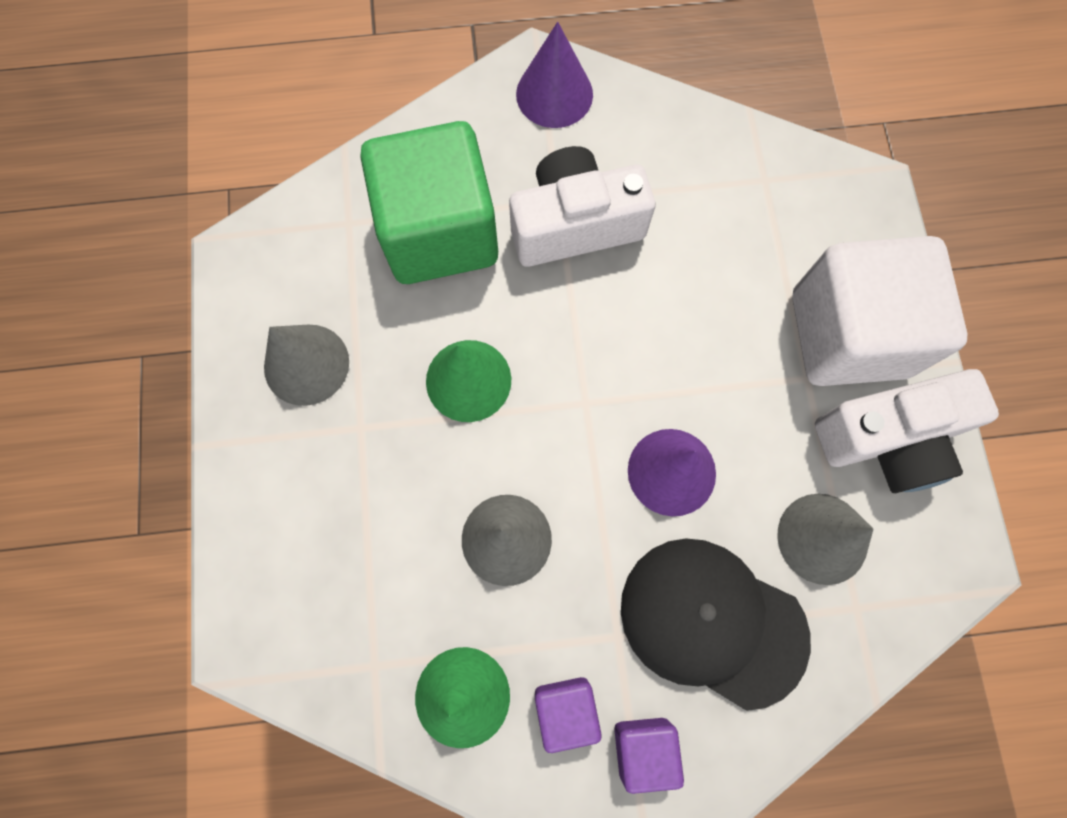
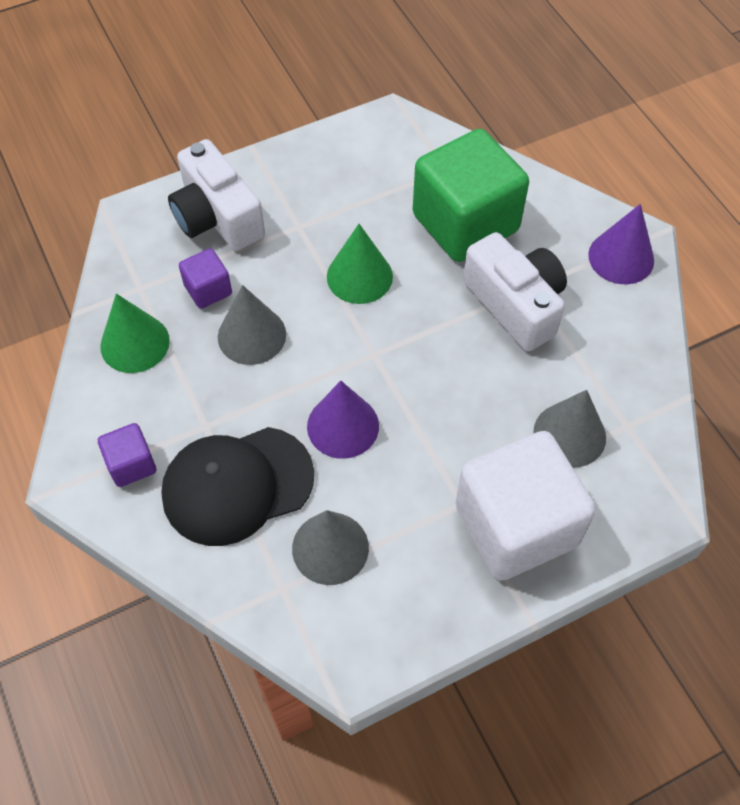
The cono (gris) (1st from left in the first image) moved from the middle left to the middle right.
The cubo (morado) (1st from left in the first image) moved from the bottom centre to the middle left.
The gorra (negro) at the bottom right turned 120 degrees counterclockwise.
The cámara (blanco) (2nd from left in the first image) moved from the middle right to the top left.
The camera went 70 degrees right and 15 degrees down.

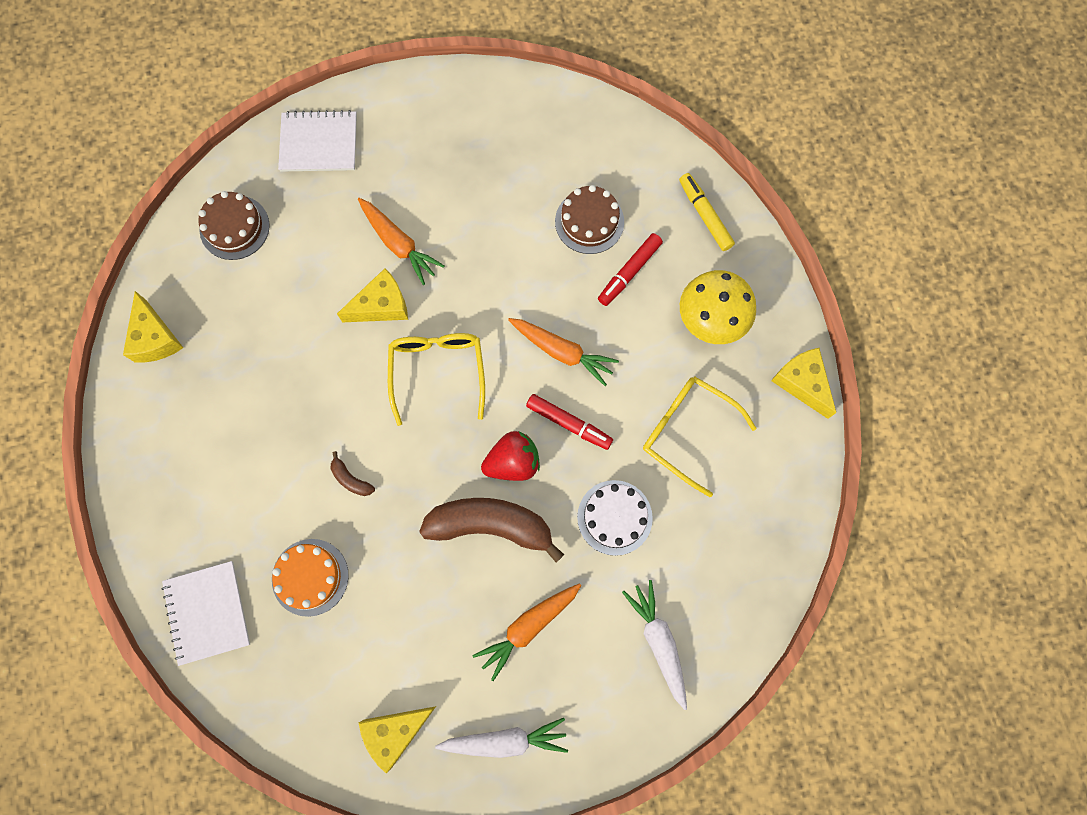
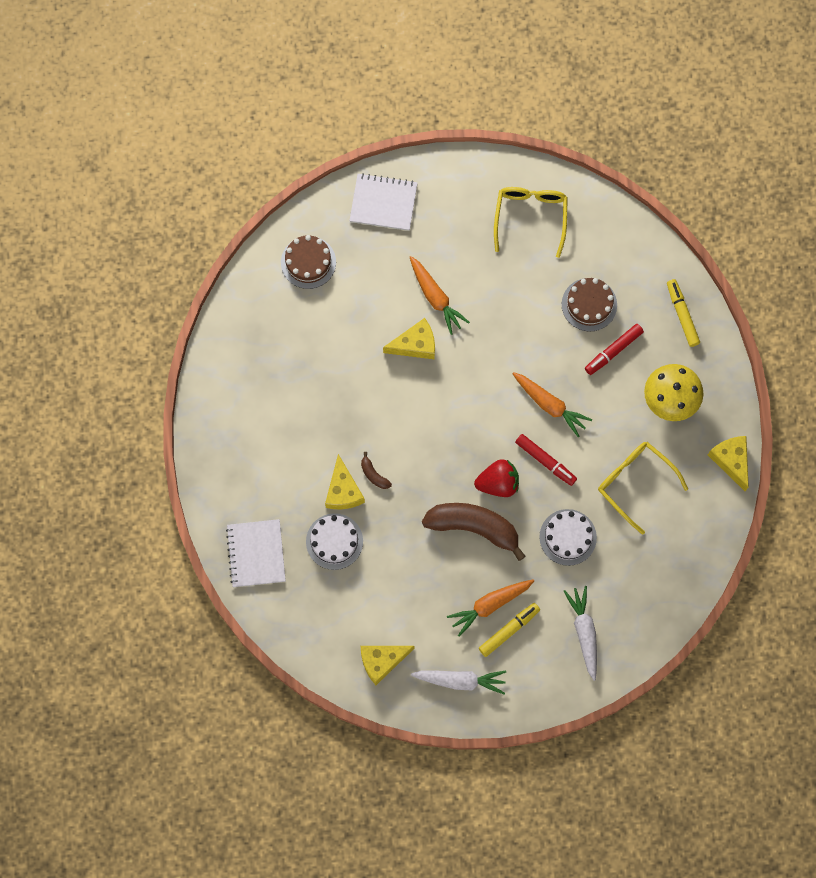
The queso (amarillo) (1st from left) moved from the middle left to the centre.
The tarta (naranja) at the bottom left became the tarta (blanco) (1st from left) at the centre.
The gafas (amarillo) (1st from left) moved from the centre to the top centre.
The rotulador (amarillo) (1st from left) at the bottom centre appeared.
The camera went 10 degrees right and 0 degrees up.

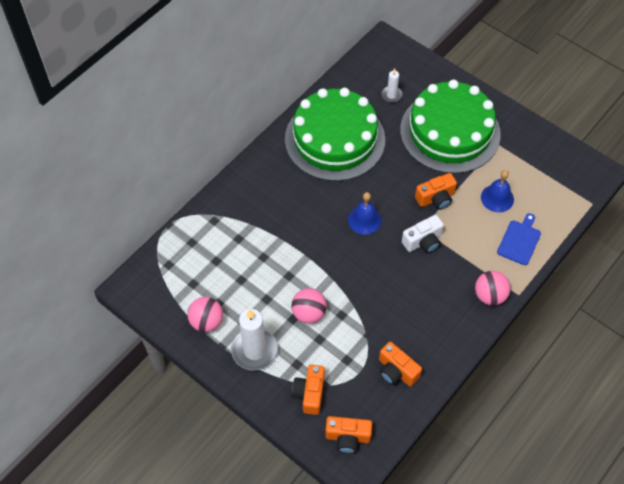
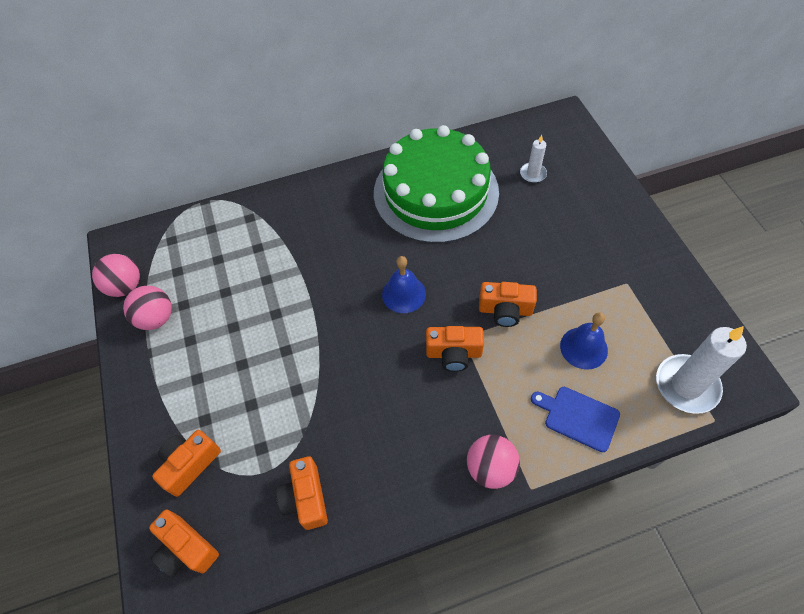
The vela (blanco) (1st from left in the first image) moved from the bottom centre to the middle right.
The pelota (rosa) (2nd from left in the first image) moved from the centre to the middle left.
The tarta (verde) (2nd from left) at the top right disappeared.
The cámara (blanco) at the middle right became the cámara (naranja) (4th from left) at the centre.
The tabla de cortar (azul) at the middle right turned 120 degrees counterclockwise.
The camera went 35 degrees right and 0 degrees up.

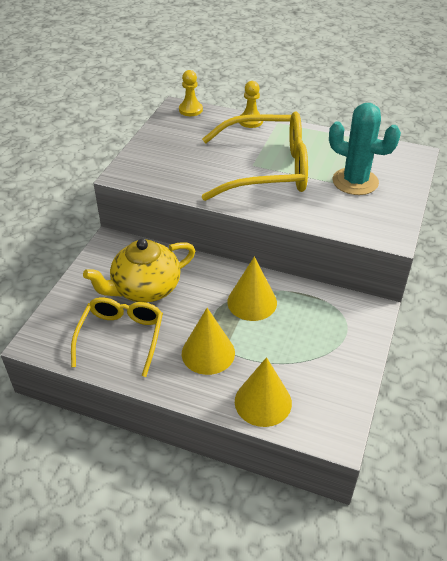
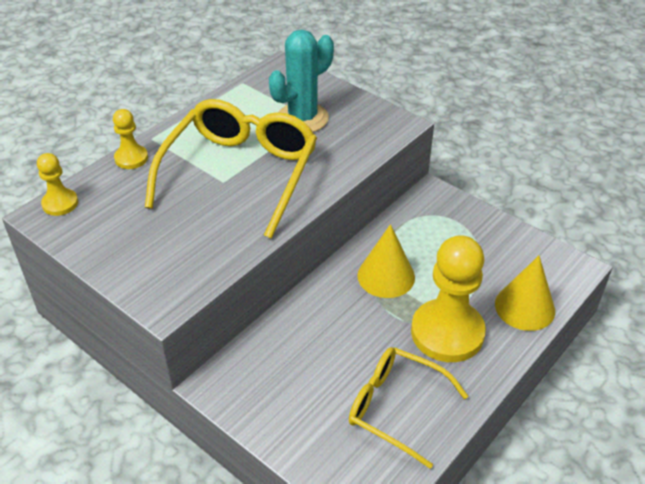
The tetera (amarillo) at the middle left disappeared.
The cono (amarillo) (1st from left) at the centre was replaced by the peón (amarillo) (3rd from left) at the middle right.
The camera went 70 degrees left and 0 degrees up.

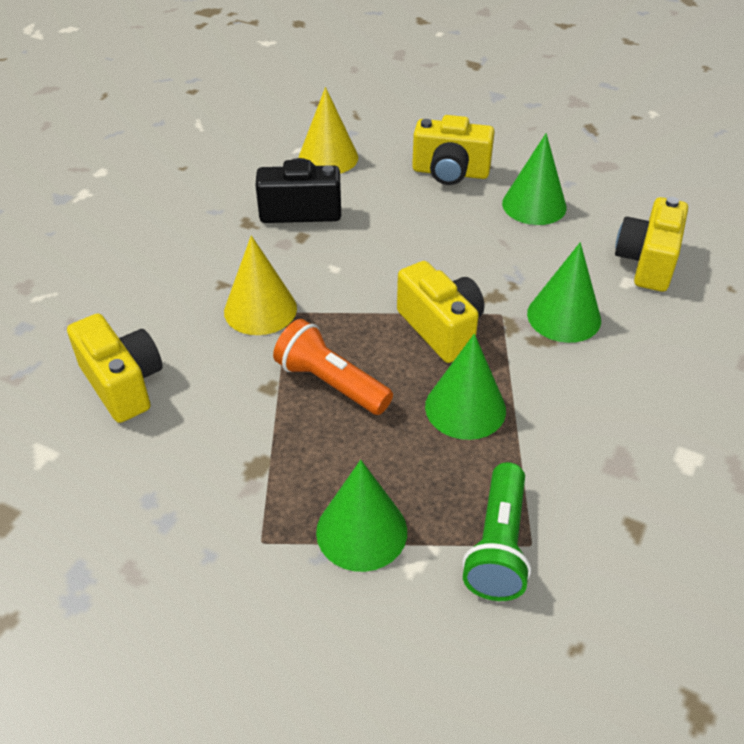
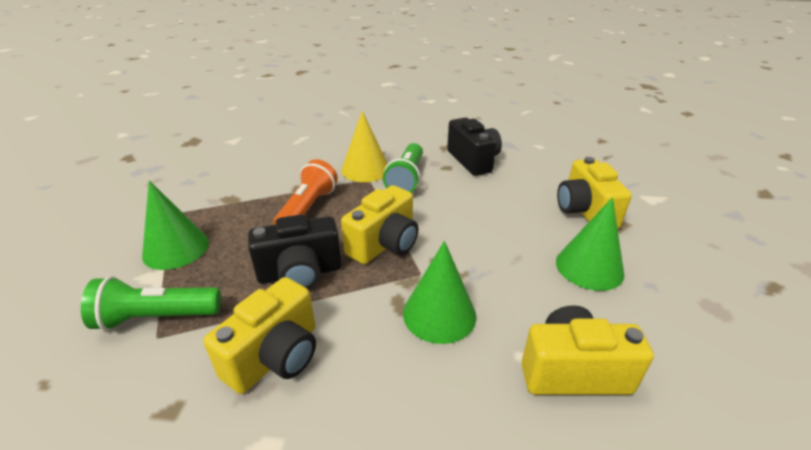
The cámara (amarillo) (1st from left) moved from the middle left to the bottom left.
The cono (amarillo) (2nd from left) at the top centre disappeared.
The cono (verde) (2nd from left) at the centre was replaced by the cámara (negro) (1st from left) at the centre.
The lámpara de mano (verde) (2nd from left) at the centre appeared.
The camera went 70 degrees right and 10 degrees down.

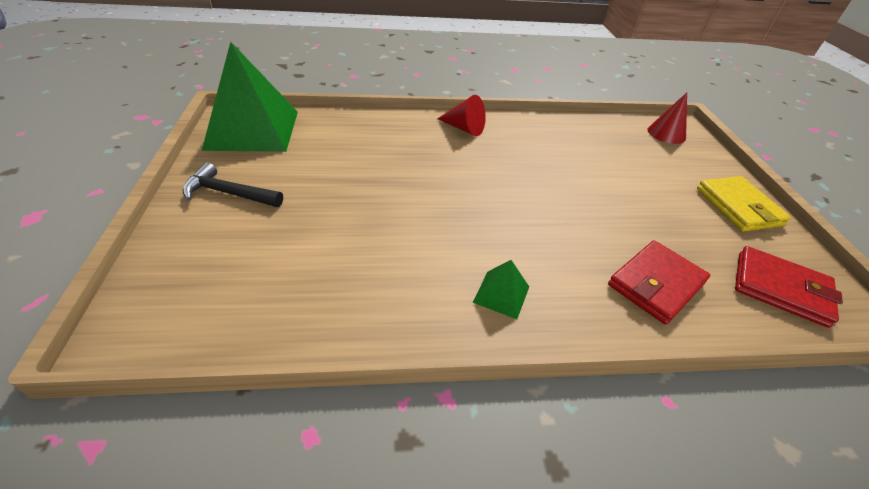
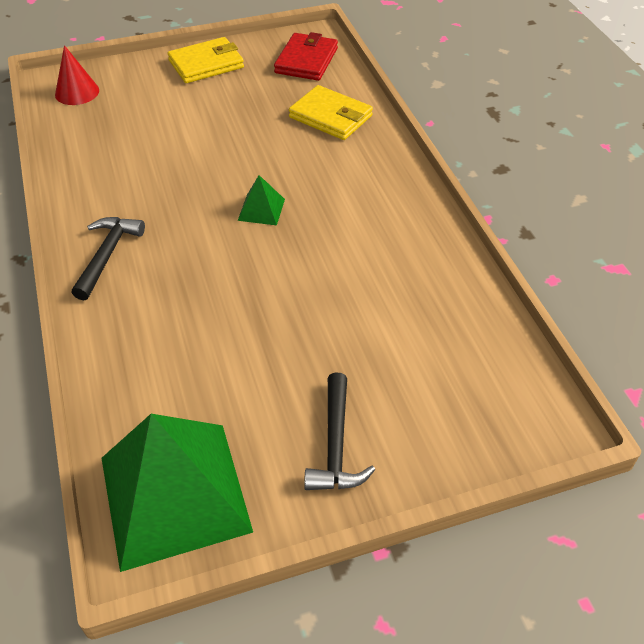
The cono (rojo) (1st from left) at the top centre was replaced by the martillo (negro) (1st from left) at the middle left.
The pirámide (verde) (2nd from left) moved from the centre to the top centre.
The cartera (rojo) (1st from left) at the middle right became the cartera (amarillo) (2nd from left) at the top centre.
The camera went 100 degrees left and 5 degrees up.

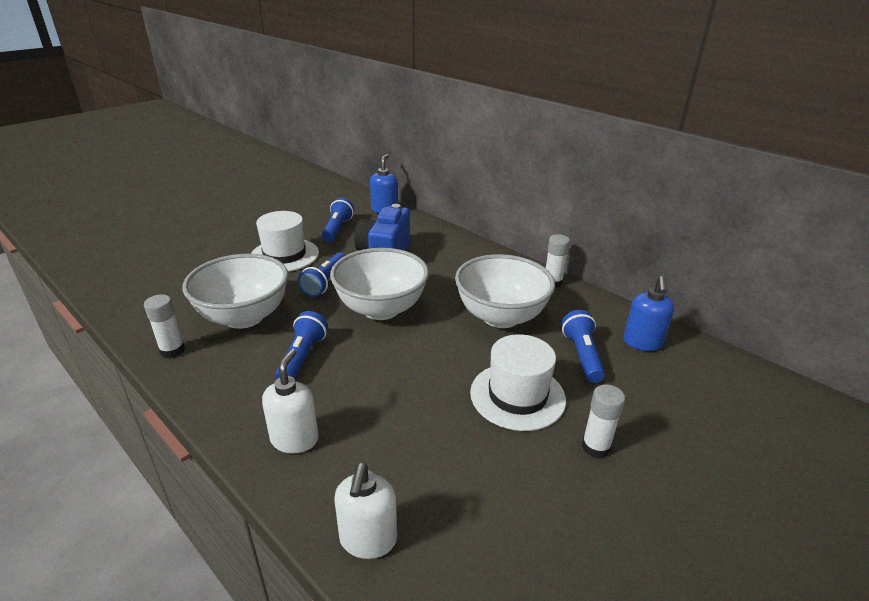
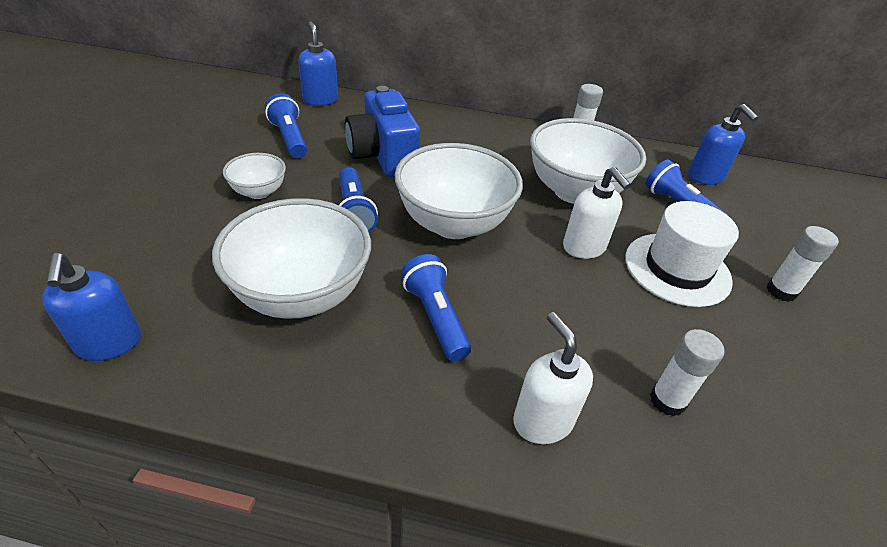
The barra de pegamento (blanco) (1st from left in the first image) moved from the middle left to the bottom right.
The sombrero (blanco) (1st from left) at the middle left was replaced by the cuenco (blanco) (1st from left) at the top left.
The dispensador de jabón (blanco) (2nd from left) moved from the bottom centre to the middle right.
The dispensador de jabón (azul) (1st from left) at the middle left appeared.
The camera went 35 degrees left and 10 degrees up.

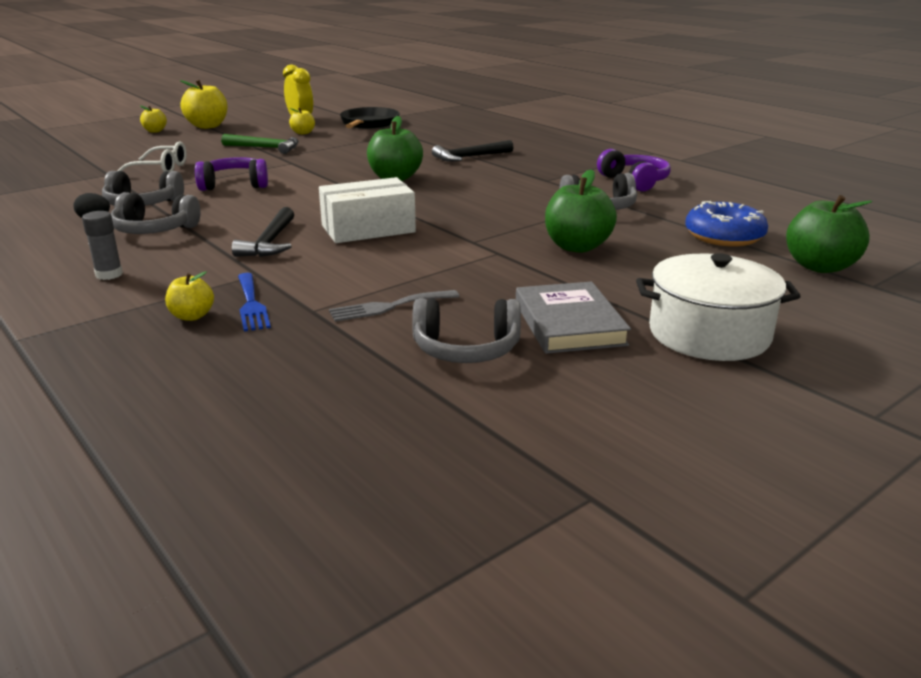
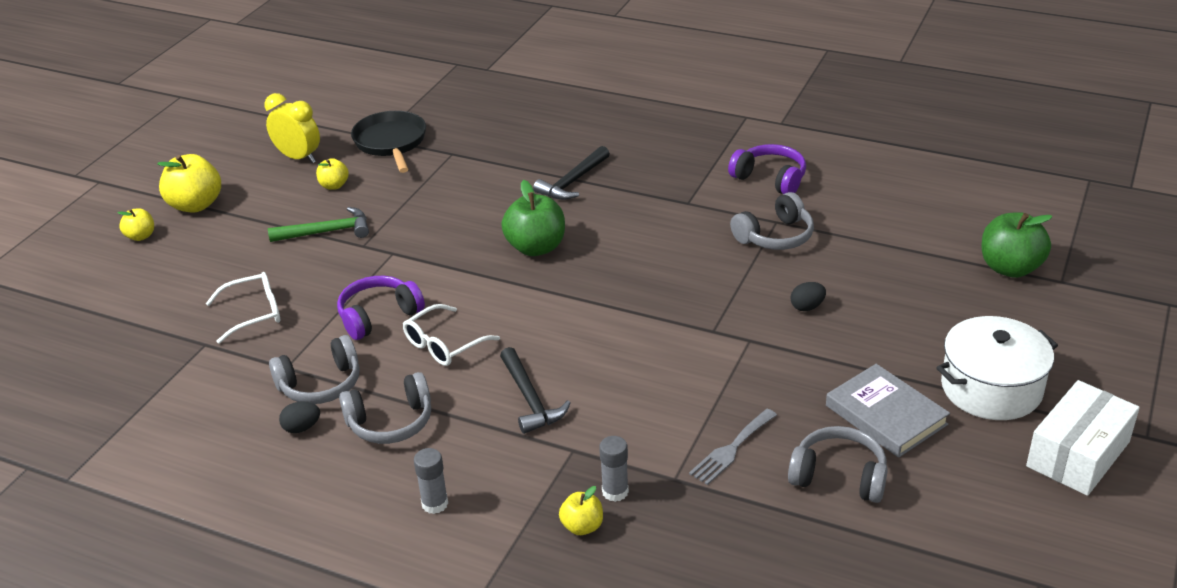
The tenedor (azul) at the middle left was replaced by the barra de pegamento (gris) (2nd from left) at the bottom centre.
The caja (blanco) moved from the top centre to the bottom right.
The auriculares (gris) (3rd from left in the first image) at the centre turned 135 degrees counterclockwise.
The manzana (verde) (2nd from left) at the top centre was replaced by the huevo (negro) (2nd from left) at the middle right.
The rosquilla (azul) at the top right disappeared.
The gafas (blanco) (2nd from left) at the centre appeared.
The camera went 25 degrees left and 10 degrees up.

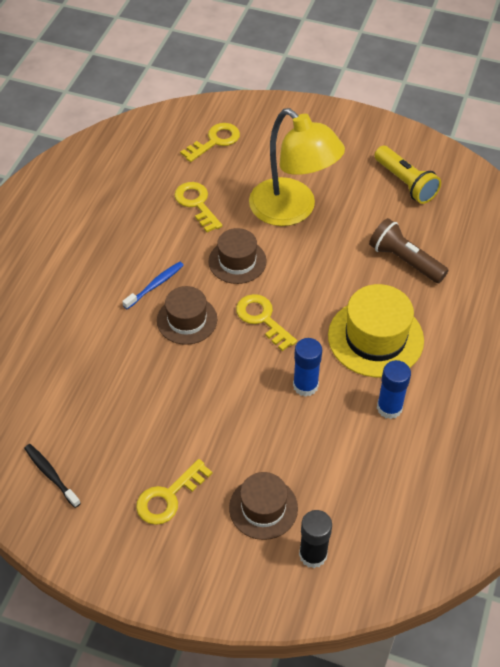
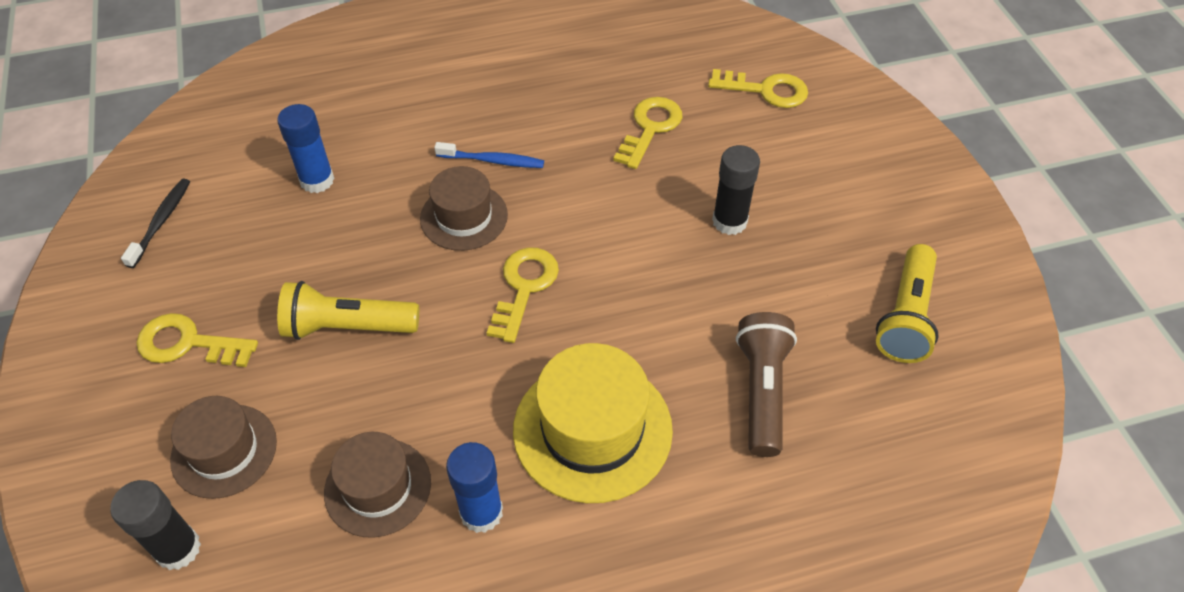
The sombrero (marrón) (2nd from left) moved from the centre to the bottom left.
The lámpara (amarillo) at the top centre was replaced by the barra de pegamento (negro) (2nd from left) at the top centre.
The barra de pegamento (azul) (1st from left) moved from the centre to the top left.
The lámpara de mano (amarillo) (1st from left) at the middle left appeared.
The camera went 55 degrees right and 0 degrees up.

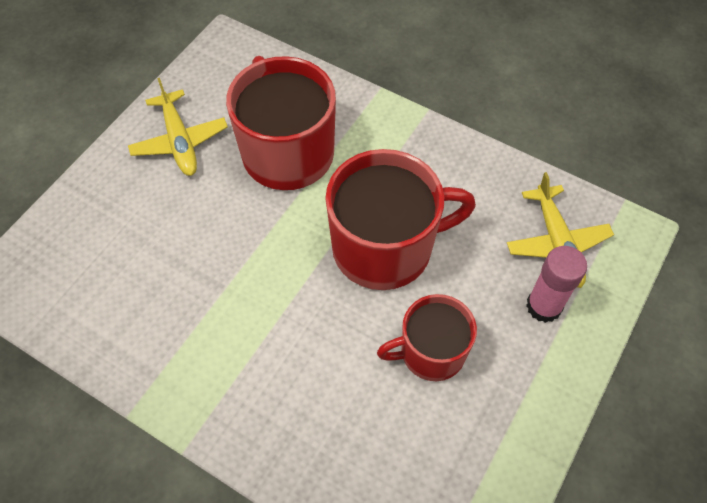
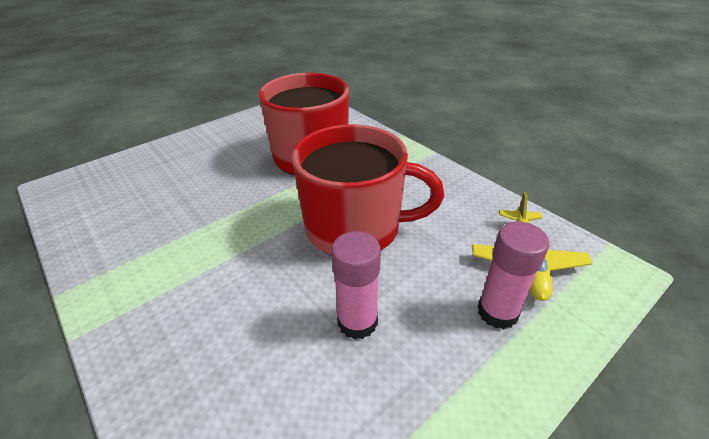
The avión (amarillo) (1st from left) at the top left disappeared.
The taza (rojo) (3rd from left) at the bottom centre was replaced by the barra de pegamento (rosa) (1st from left) at the centre.
The camera went 20 degrees right and 20 degrees down.

